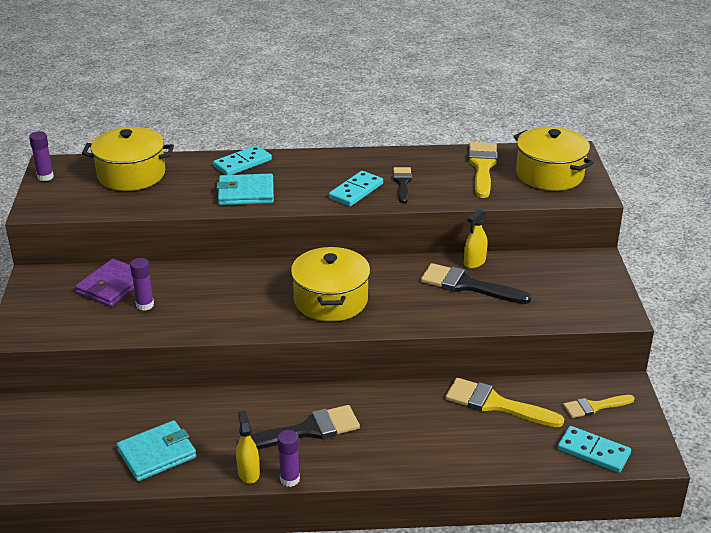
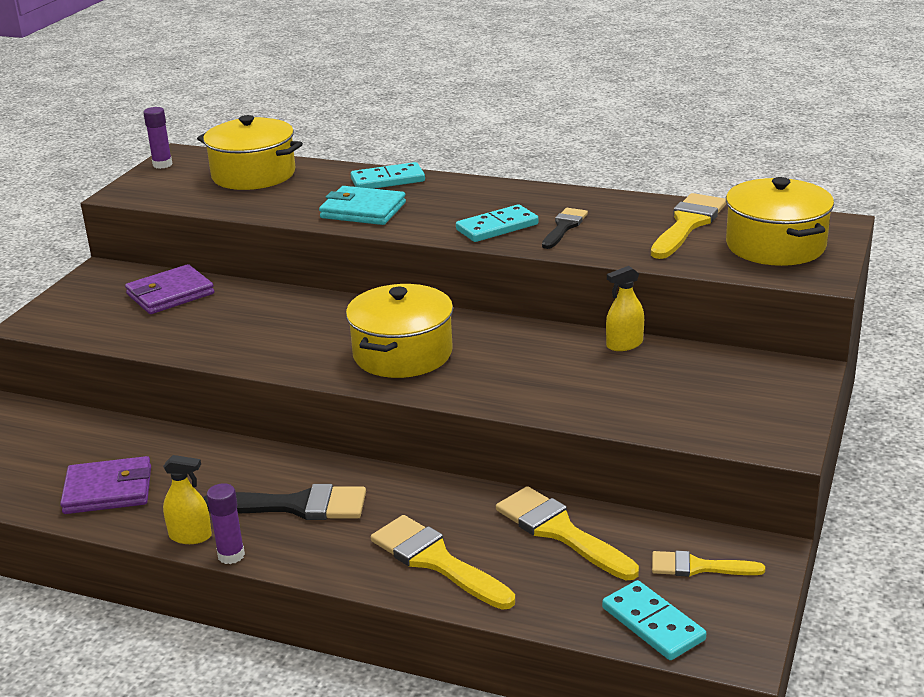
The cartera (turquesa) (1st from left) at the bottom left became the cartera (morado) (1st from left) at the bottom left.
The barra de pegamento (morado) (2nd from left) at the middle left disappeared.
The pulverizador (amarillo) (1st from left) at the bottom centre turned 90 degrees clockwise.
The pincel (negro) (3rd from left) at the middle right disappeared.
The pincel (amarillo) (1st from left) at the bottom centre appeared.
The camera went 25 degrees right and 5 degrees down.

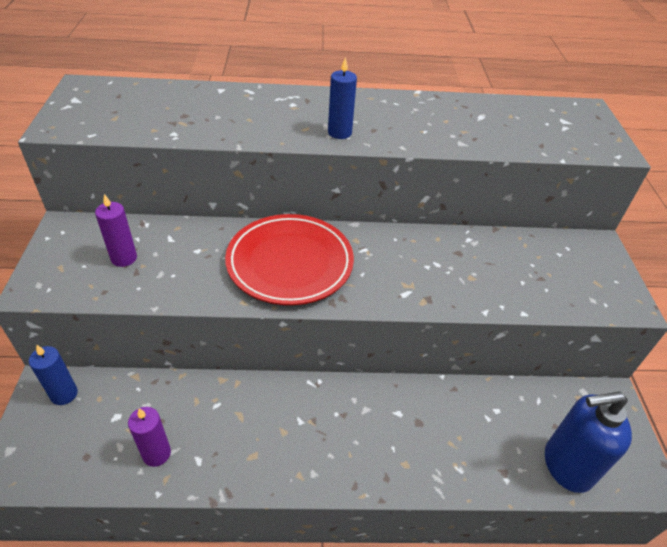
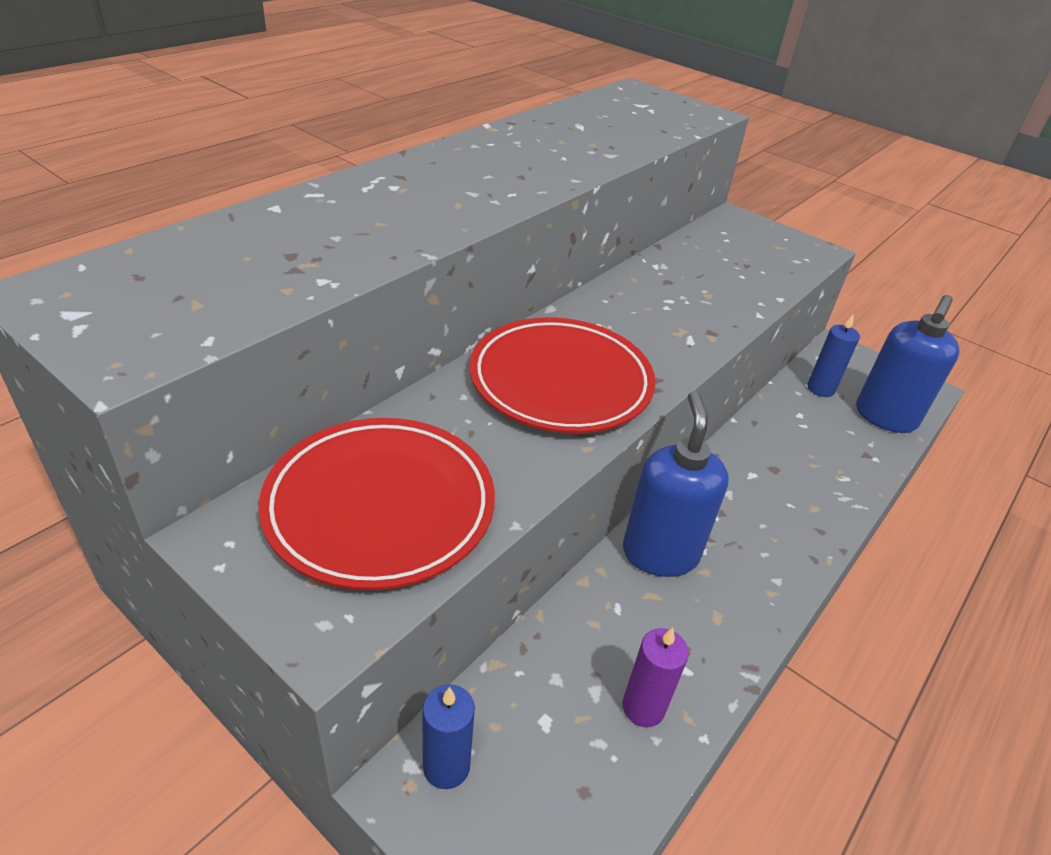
The vela (morado) (1st from left) at the middle left was replaced by the plato (rojo) (1st from left) at the centre.
The vela (azul) (2nd from left) moved from the top centre to the middle right.
The dispensador de jabón (azul) (1st from left) at the centre appeared.
The camera went 50 degrees left and 5 degrees down.

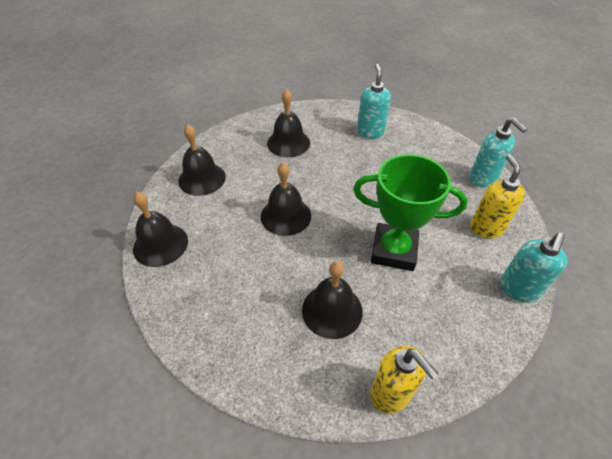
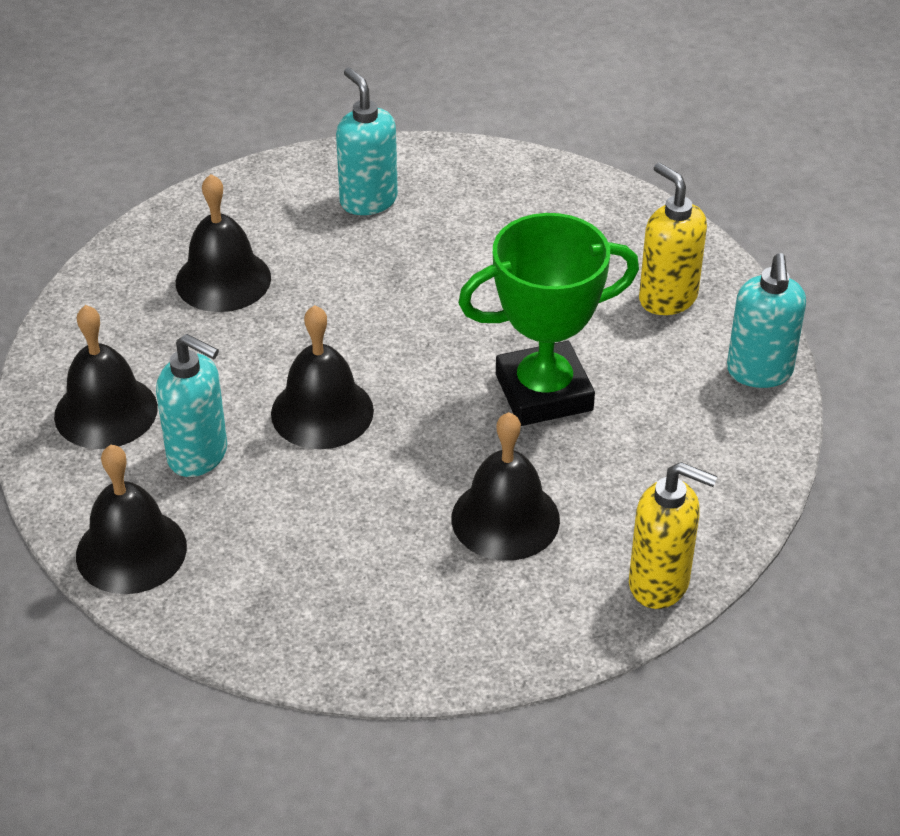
The dispensador de jabón (turquesa) (2nd from left in the first image) moved from the top right to the middle left.
The camera went 30 degrees left and 5 degrees down.

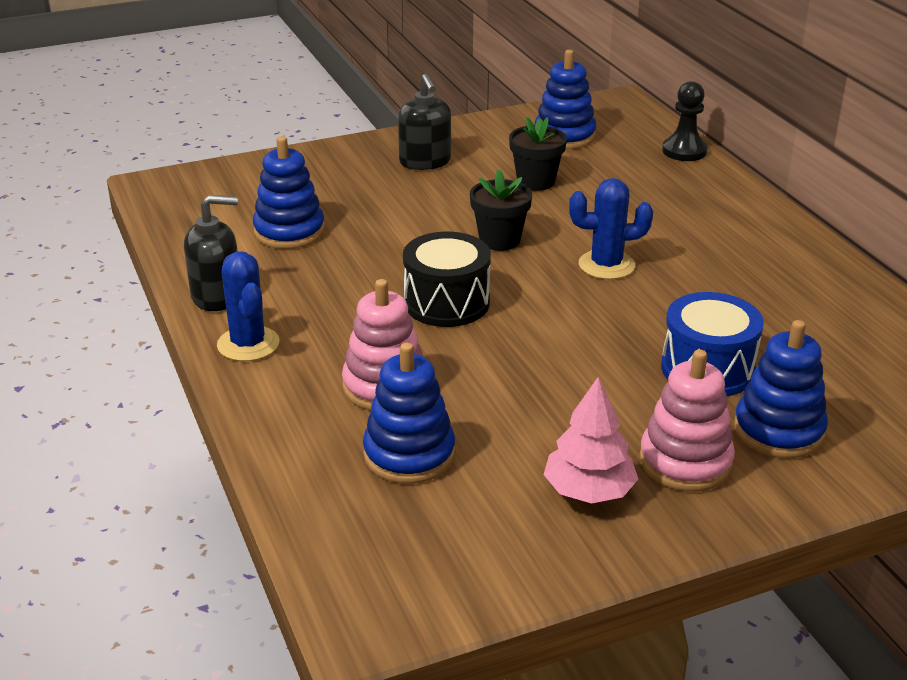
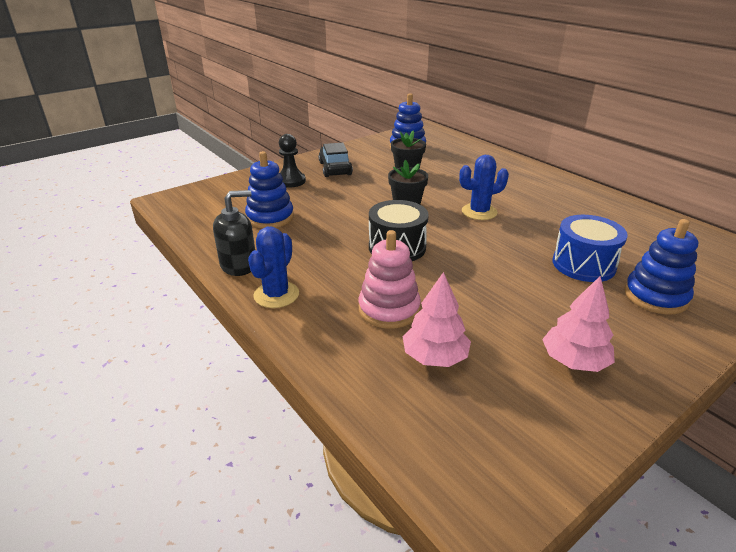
The cactus (azul) (1st from left) at the middle left turned 60 degrees clockwise.
The juguete apilable (azul) (2nd from left) at the centre was replaced by the árbol (rosa) (1st from left) at the centre.
The dispensador de jabón (negro) (2nd from left) at the top centre was replaced by the coche (negro) at the top centre.
The juguete apilable (rosa) (2nd from left) at the middle right disappeared.
The peón (negro) moved from the top right to the top centre.
The camera went 15 degrees left and 0 degrees up.

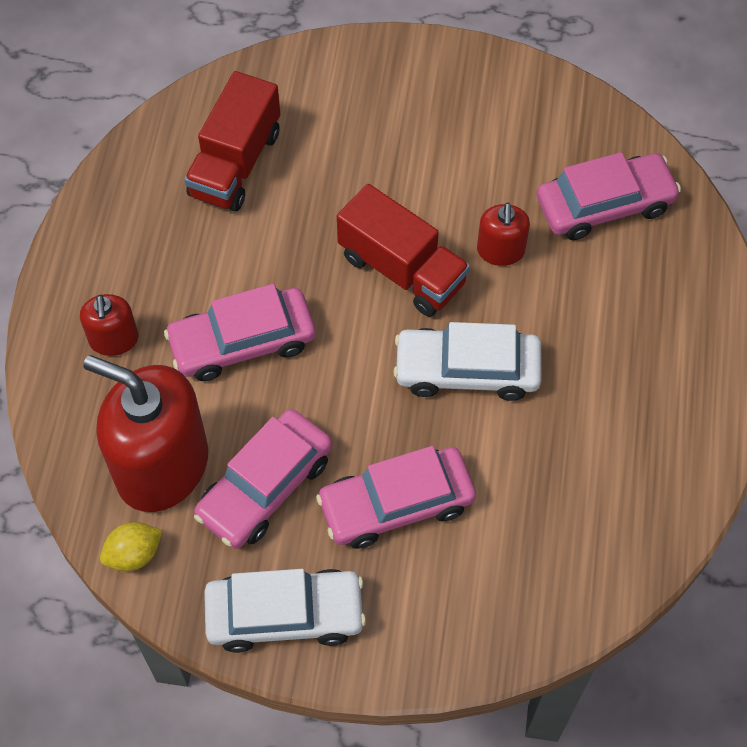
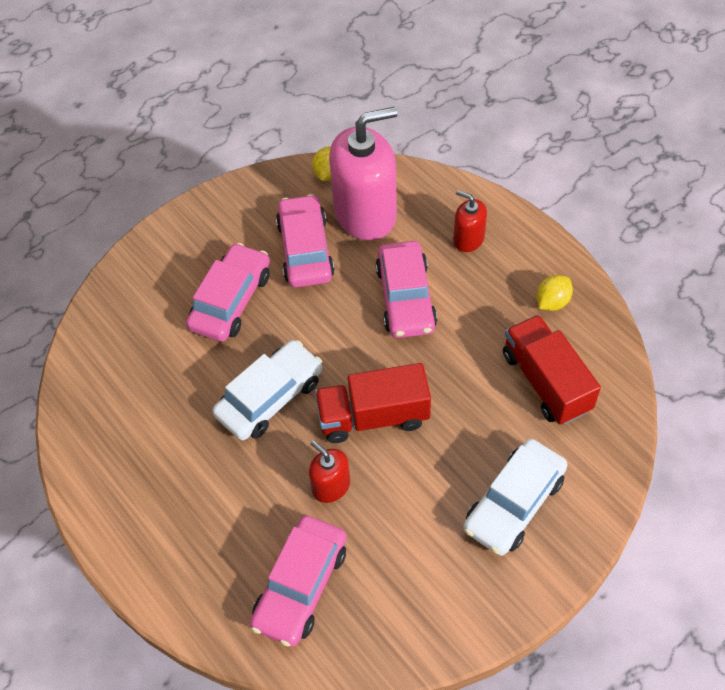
The dispensador de jabón (rojo) (2nd from left) at the middle left became the dispensador de jabón (rosa) at the top centre.
The coche (rosa) (1st from left in the first image) at the middle left turned 150 degrees clockwise.
The coche (blanco) (1st from left in the first image) moved from the bottom centre to the bottom right.
The limón (amarillo) (2nd from left) at the middle right appeared.
The camera went 135 degrees right and 5 degrees down.

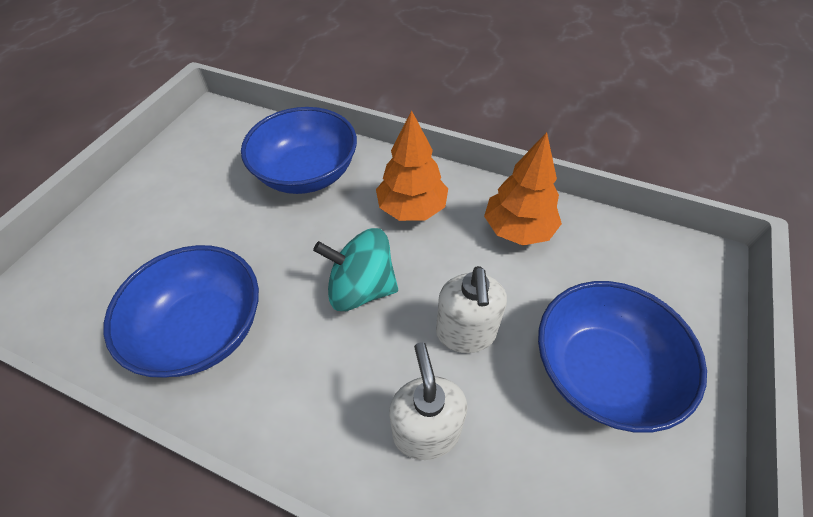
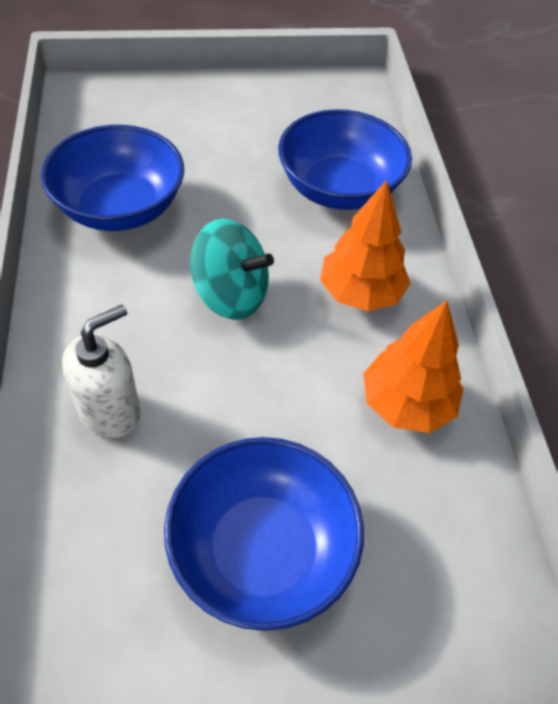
The peonza (turquesa) at the centre turned 135 degrees clockwise.
The dispensador de jabón (blanco) (2nd from left) at the centre disappeared.
The camera went 55 degrees right and 0 degrees up.

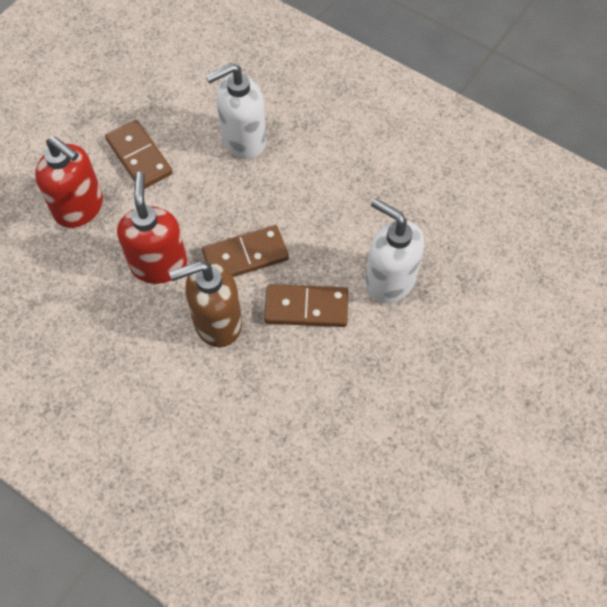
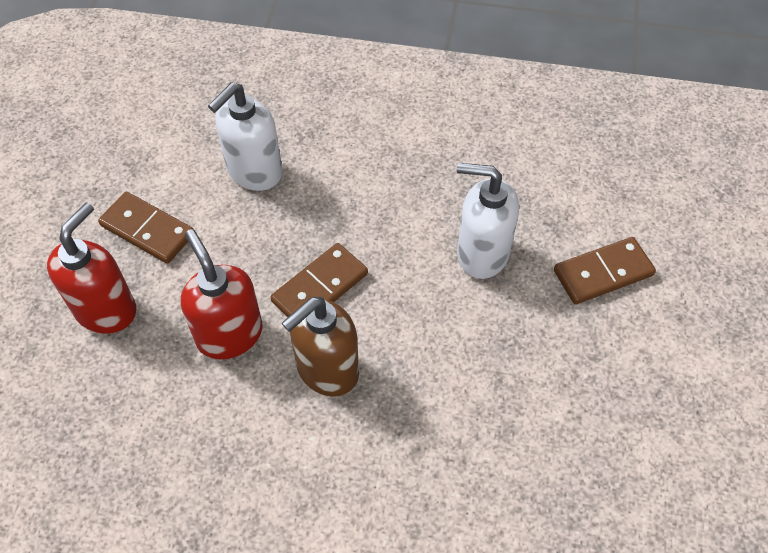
The dispensador de jabón (rojo) (1st from left) at the top left turned 75 degrees counterclockwise.
The ficha de dominó (marrón) (3rd from left) moved from the centre to the middle right.
The camera went 25 degrees left and 5 degrees down.

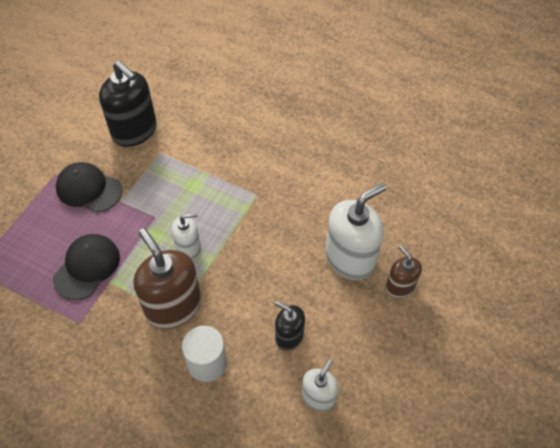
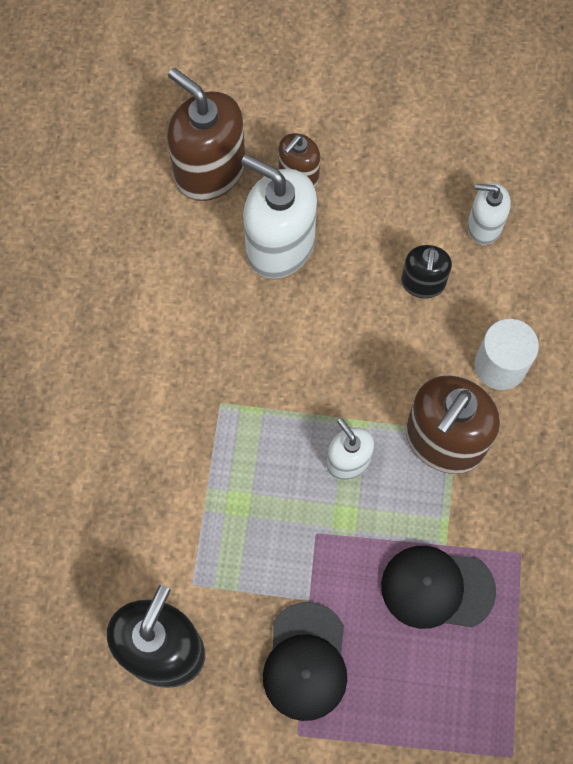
The dispensador de jabón (marrón) (1st from left) at the top centre appeared.
The camera went 110 degrees left and 15 degrees up.

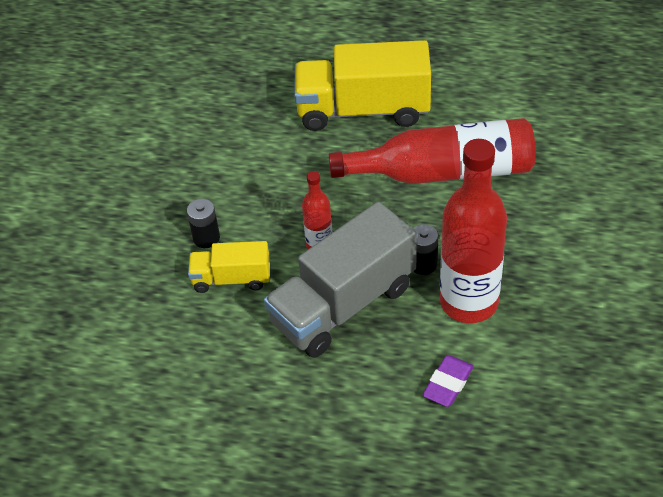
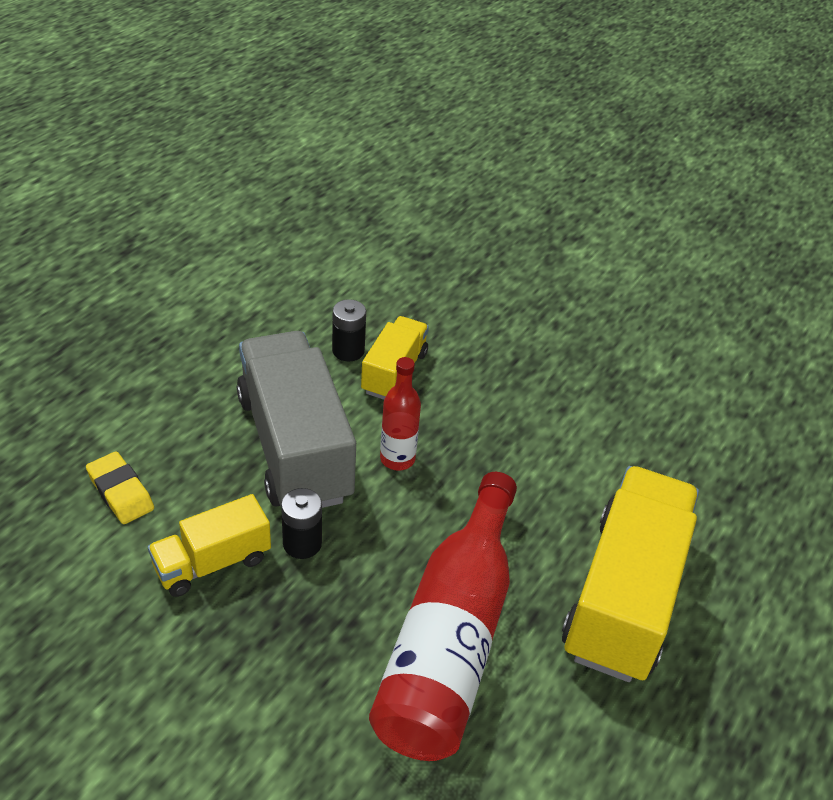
The pila (negro) (1st from left in the first image) moved from the middle left to the centre.
The goma de borrar (morado) at the bottom right became the goma de borrar (amarillo) at the middle left.
The botella (rojo) (3rd from left) at the middle right was replaced by the camión (amarillo) (1st from left) at the bottom left.
The camera went 105 degrees right and 5 degrees down.

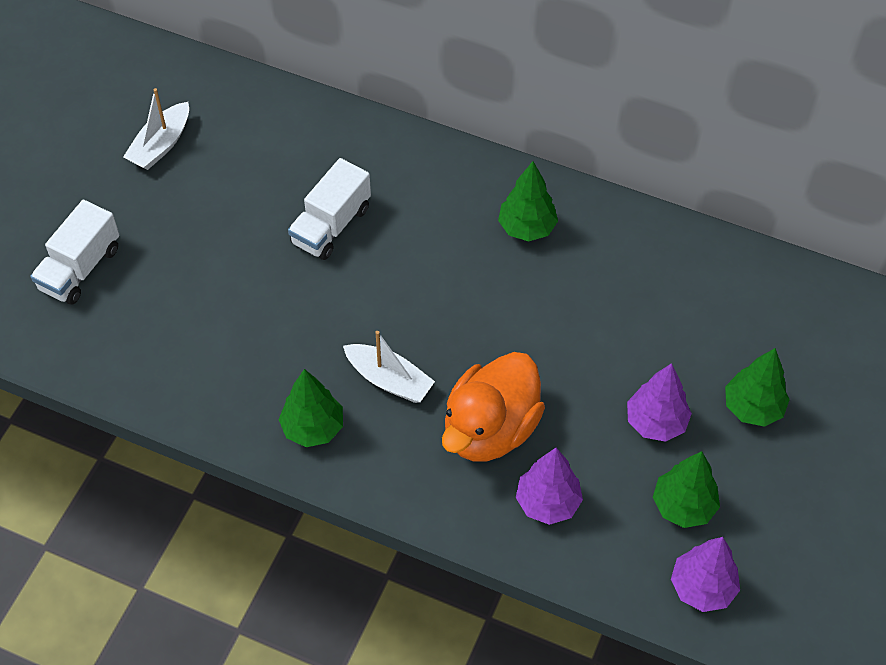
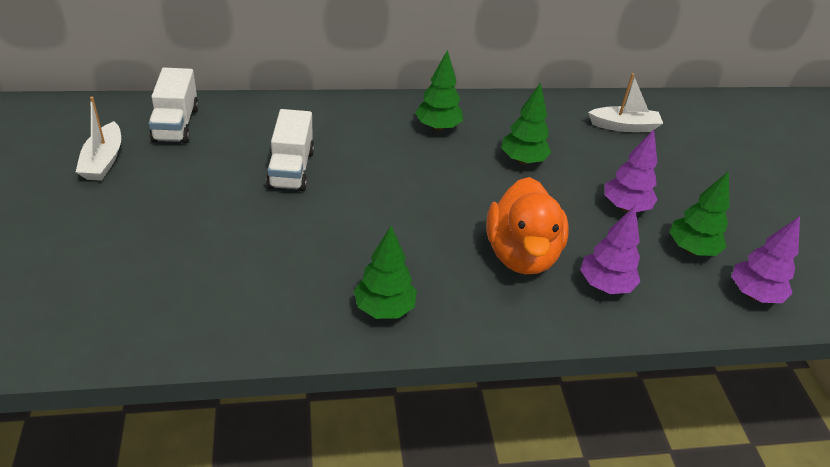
The camión (blanco) (1st from left) moved from the middle left to the top left.
The barco (blanco) (2nd from left) moved from the centre to the top right.
The árbol (verde) (4th from left in the first image) moved from the middle right to the top centre.
The camera went 35 degrees left and 15 degrees down.

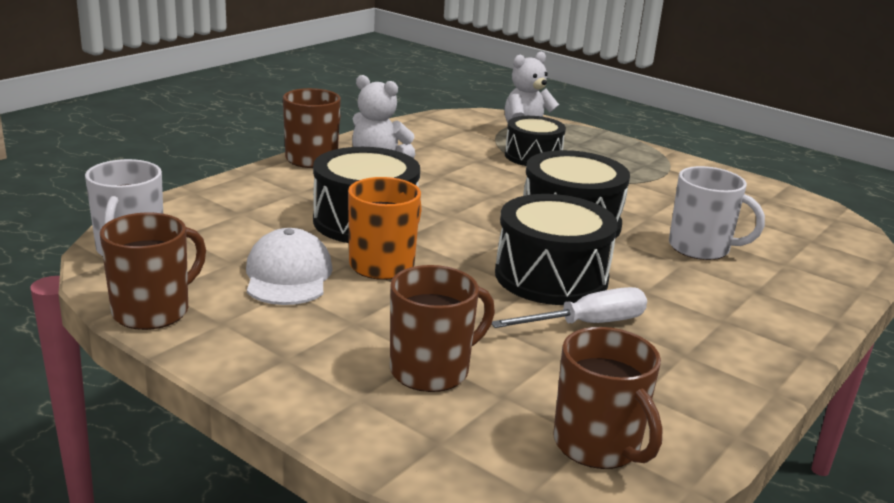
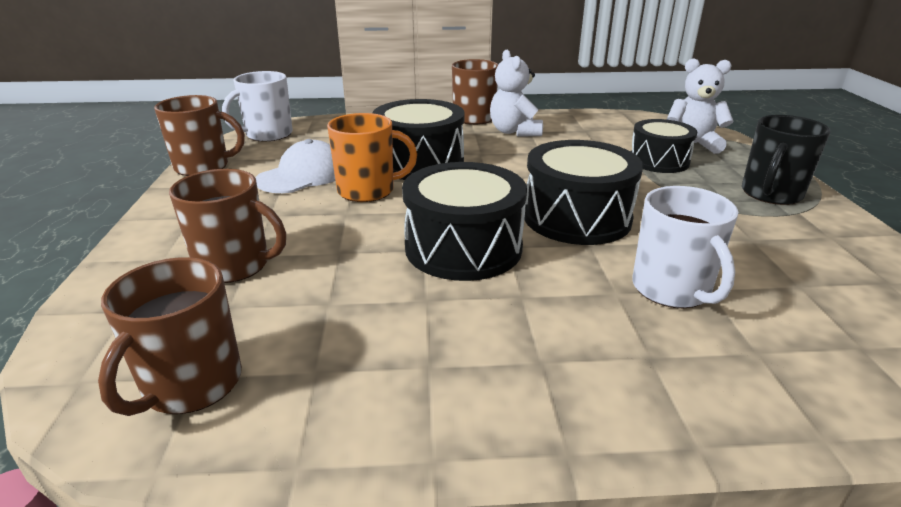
The destornillador (blanco) at the centre disappeared.
The taza (negro) at the top right appeared.
The camera went 50 degrees right and 5 degrees up.

